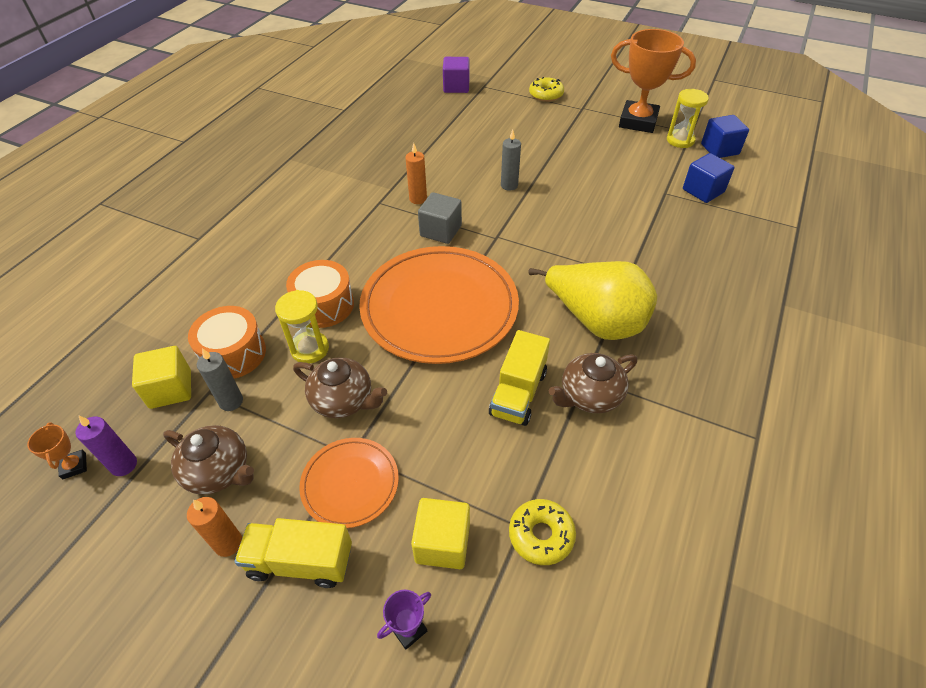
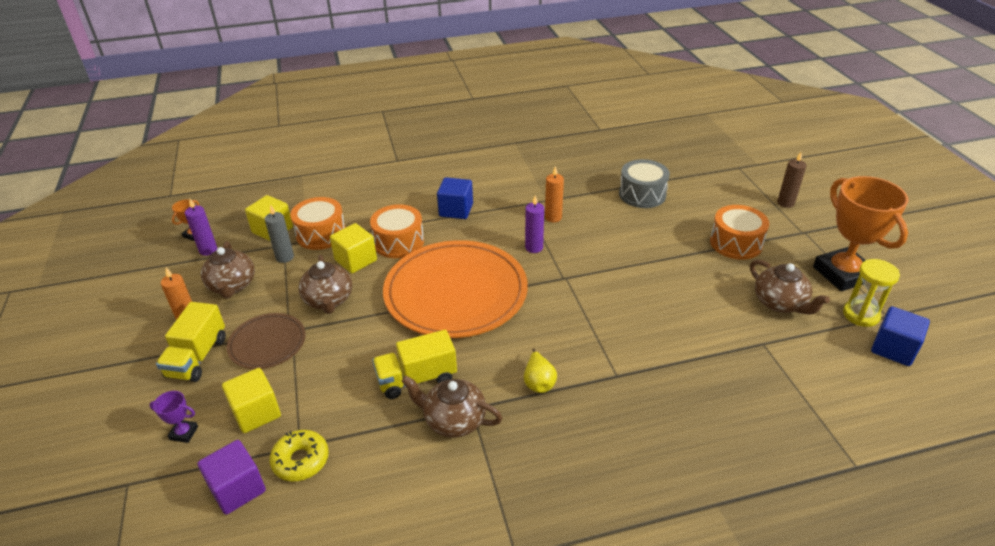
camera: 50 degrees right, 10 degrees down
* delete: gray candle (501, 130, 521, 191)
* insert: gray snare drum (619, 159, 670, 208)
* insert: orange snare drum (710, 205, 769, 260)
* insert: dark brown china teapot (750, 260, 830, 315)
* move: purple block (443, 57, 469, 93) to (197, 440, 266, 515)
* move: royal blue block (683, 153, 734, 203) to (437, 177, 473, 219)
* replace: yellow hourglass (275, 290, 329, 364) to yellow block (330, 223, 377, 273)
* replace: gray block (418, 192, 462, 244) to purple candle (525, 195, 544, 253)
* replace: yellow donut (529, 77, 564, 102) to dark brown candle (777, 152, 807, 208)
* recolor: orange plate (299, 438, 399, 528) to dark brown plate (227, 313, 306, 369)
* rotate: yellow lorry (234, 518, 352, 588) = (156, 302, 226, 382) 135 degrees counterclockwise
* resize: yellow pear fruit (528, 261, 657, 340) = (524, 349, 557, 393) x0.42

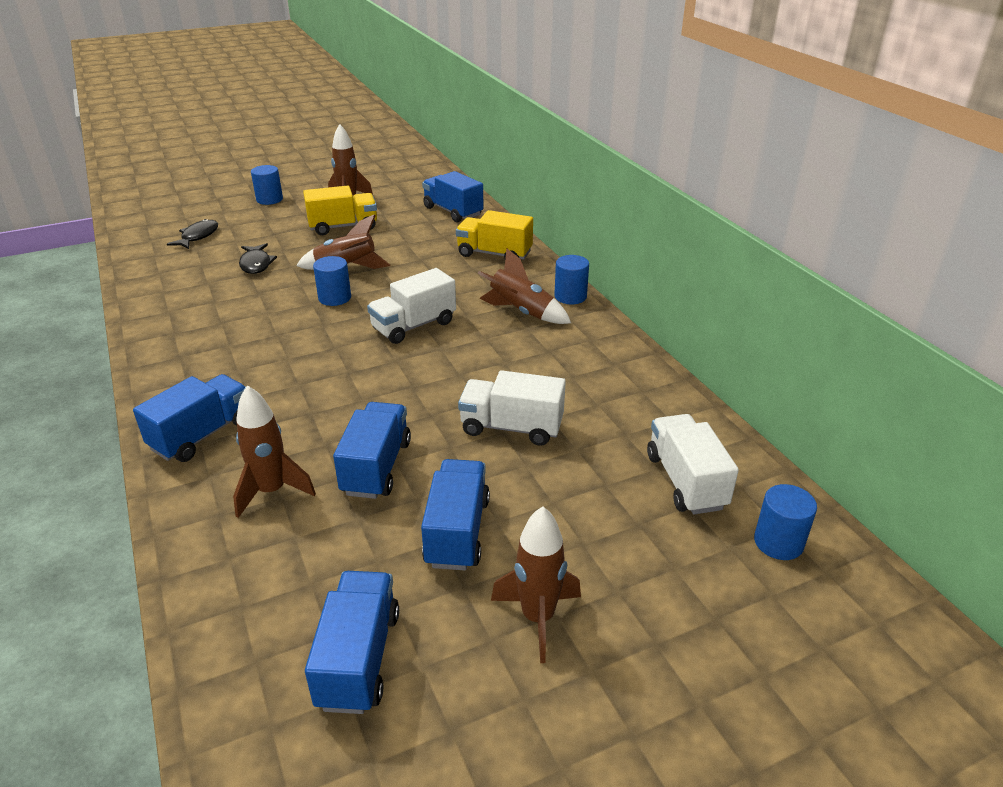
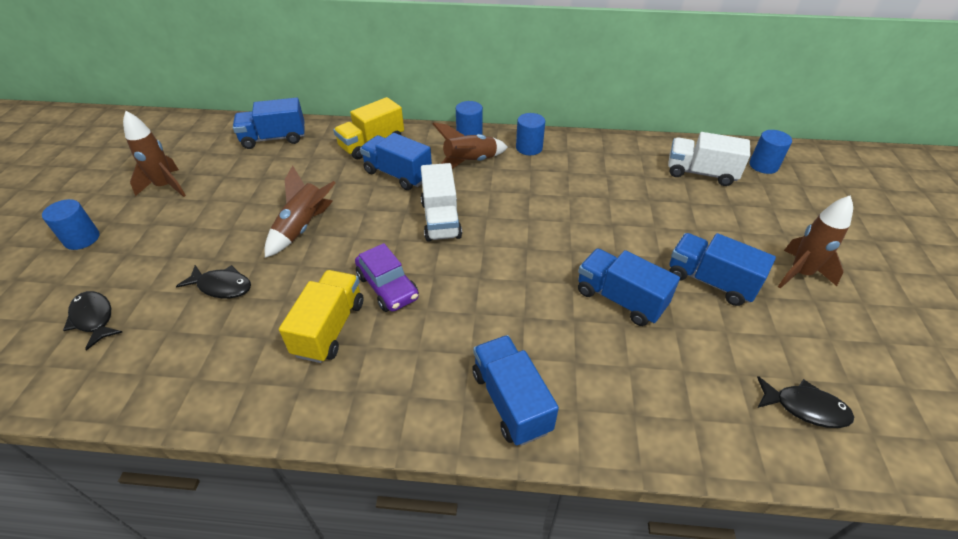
camera: 60 degrees left, 10 degrees up
* delete: dark brown toy rocket (233, 385, 316, 518)
* delete: white lorry (458, 370, 566, 446)
* insert: purple toy car (355, 243, 419, 312)
* insert: jet-black fish (757, 376, 854, 428)
* move: yellow lorry (303, 186, 377, 235) to (279, 270, 364, 363)
* move: royal blue lorry (305, 571, 399, 714) to (360, 133, 432, 190)
* move: royal blue cylinder shape (313, 256, 351, 306) to (516, 113, 545, 155)

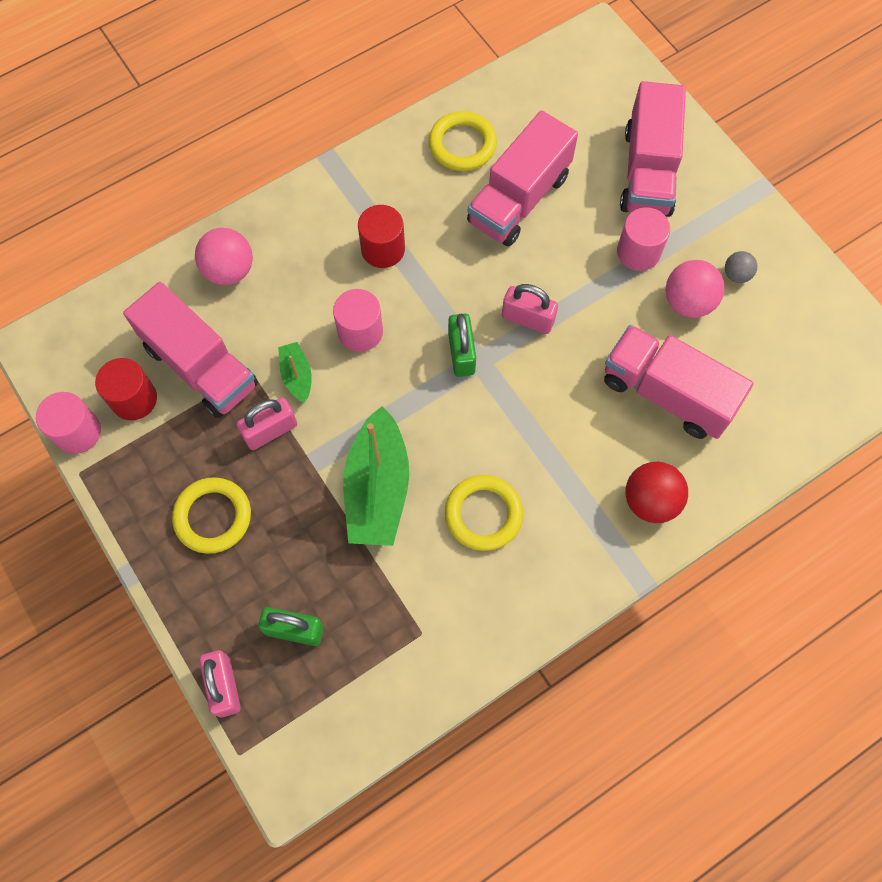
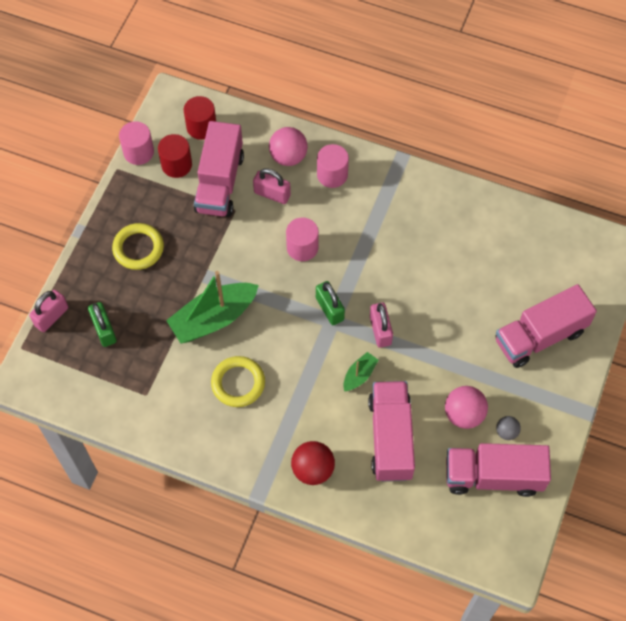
camera: 55 degrees right, 5 degrees down
* delete: yellow ring (429, 111, 497, 171)
* move: pink small lock (236, 397, 297, 450) to (253, 168, 291, 204)
* move: leaf-green boat (278, 342, 312, 403) to (343, 352, 378, 391)
* move: red cylinder shape (358, 205, 405, 268) to (184, 96, 216, 140)
* move: pink lorry (467, 110, 578, 246) to (446, 443, 551, 497)
* move: pink cylinder shape (617, 207, 670, 271) to (317, 144, 349, 188)
* rotate: leaf-green small lock (448, 314, 476, 377) = (316, 281, 345, 325) 75 degrees counterclockwise

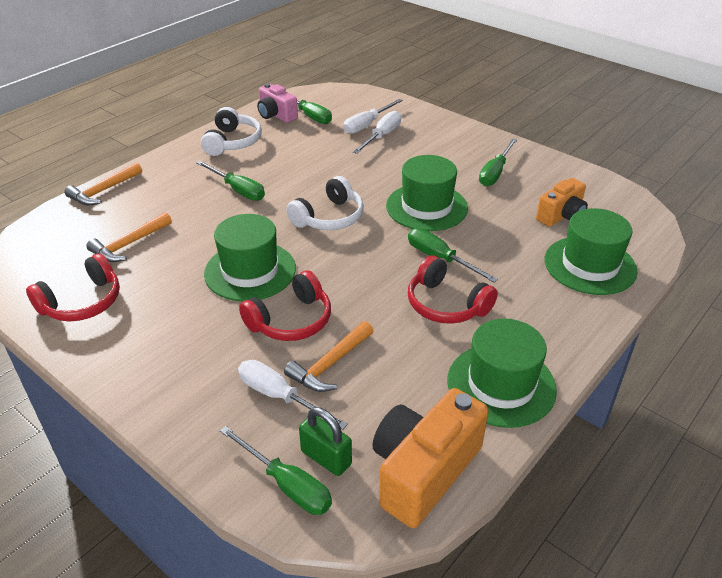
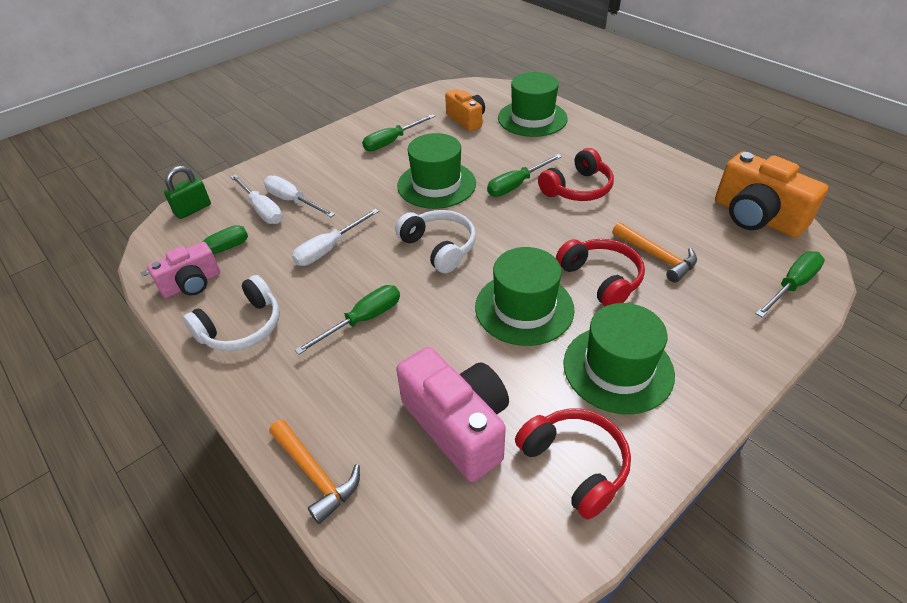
camera: 80 degrees left, 5 degrees up
* move: white screwdriver (238, 360, 348, 430) to (292, 209, 379, 266)
* move: leaf-green small lock (299, 407, 352, 476) to (164, 166, 211, 219)
* move: leaf-green hat (447, 319, 557, 428) to (563, 303, 675, 414)
* replace: orange carpenter's hammer (86, 212, 172, 262) to pink photo camera (396, 347, 509, 482)
* rotate: white over-ear headphones (201, 107, 262, 156) = (183, 275, 280, 351) 120 degrees clockwise
* rotate: leaf-green screwdriver (479, 138, 517, 186) = (362, 114, 435, 151) 105 degrees clockwise

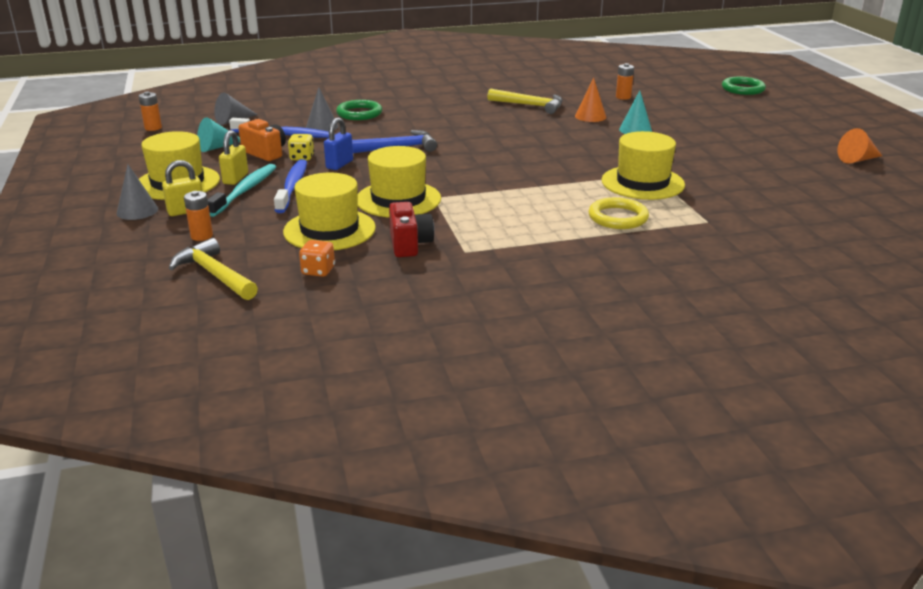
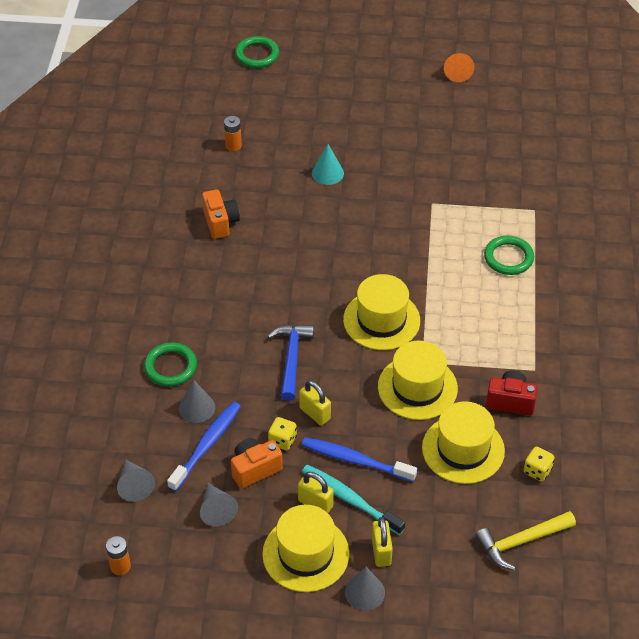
camera: 70 degrees left, 20 degrees up
* delete: orange battery (184, 191, 213, 241)
* delete: orange solid cone (575, 78, 606, 122)
* move: yellow hat (602, 131, 685, 200) to (343, 274, 420, 350)
* replace: yellow carpenter's hammer (487, 88, 563, 114) to orange photo camera (202, 189, 240, 239)
* recolor: turquoise solid cone (197, 117, 240, 152) to gray solid cone (200, 483, 238, 527)
* recolor: orange dice (299, 240, 335, 277) to yellow dice (523, 447, 555, 482)
* recolor: royal blue small lock (324, 117, 353, 170) to yellow small lock (299, 380, 331, 426)
* recolor: yellow ring (588, 197, 649, 229) to leaf-green ring (484, 236, 534, 275)

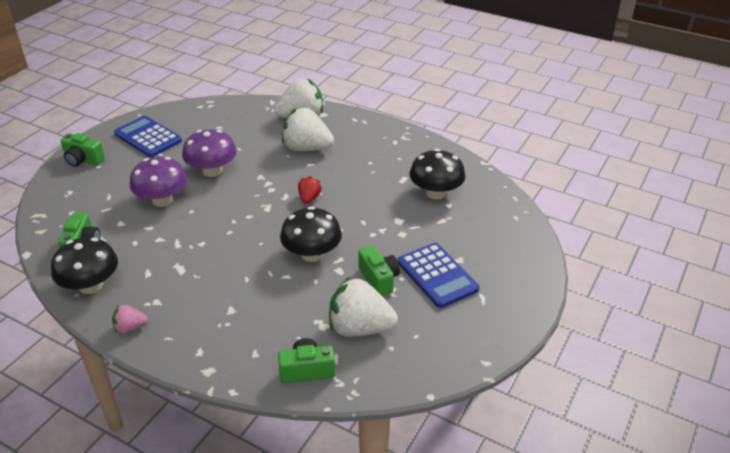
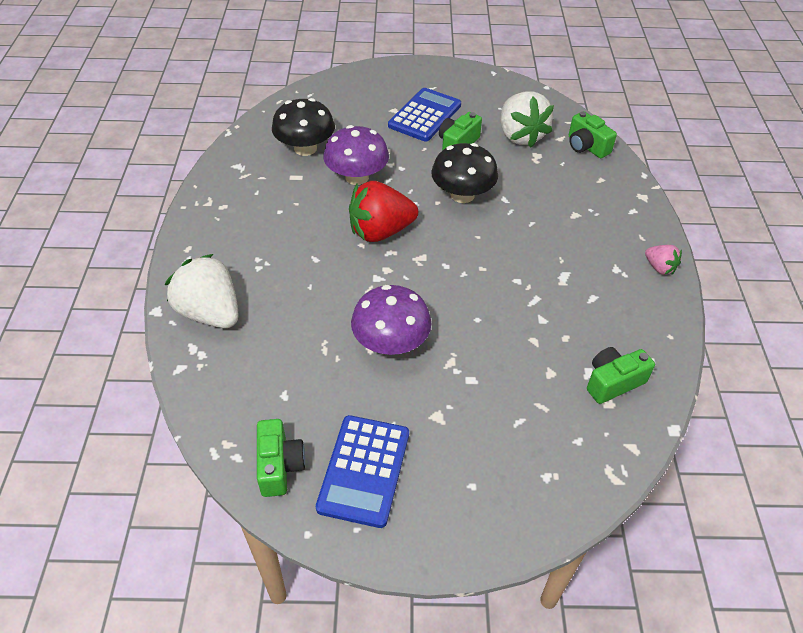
camera: 120 degrees left, 10 degrees up
* delete: jet-black mushroom (51, 237, 118, 294)
* delete: white strawberry (282, 107, 334, 151)
* move: leaf-green photo camera (61, 133, 105, 167) to (257, 419, 306, 497)
* move: purple mushroom (130, 157, 187, 207) to (324, 125, 389, 185)
* resize: red strawberry (298, 176, 322, 204) = (349, 181, 418, 242) x2.01

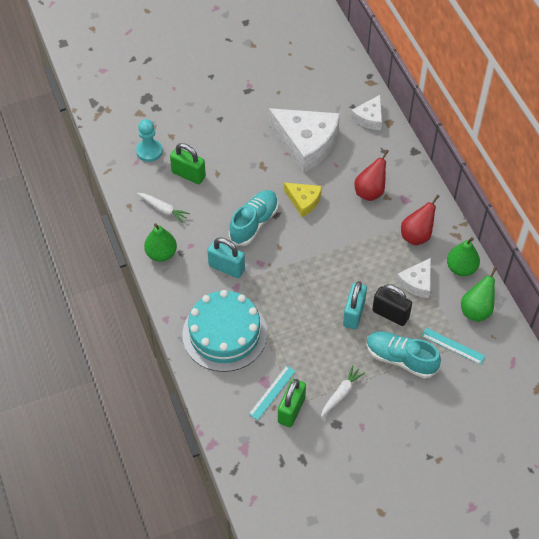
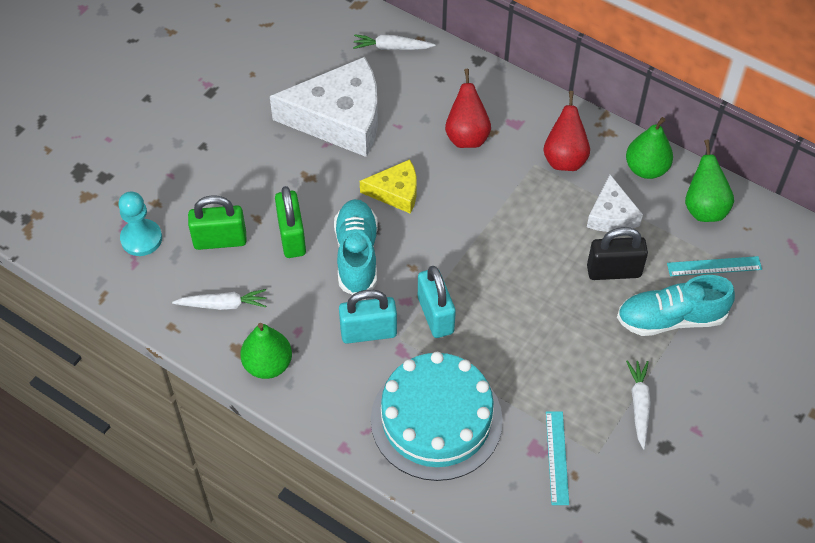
camera: 35 degrees left, 0 degrees up
* move: leaf-green small lock (278, 379, 306, 427) to (275, 186, 306, 258)
* move: turquoise small lock (343, 281, 367, 329) to (418, 266, 456, 338)
* replace: white cheese wedge (351, 95, 382, 130) to white toy carrot (353, 34, 435, 50)

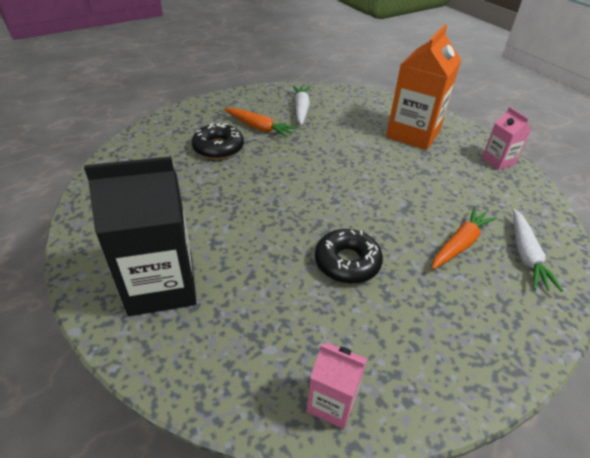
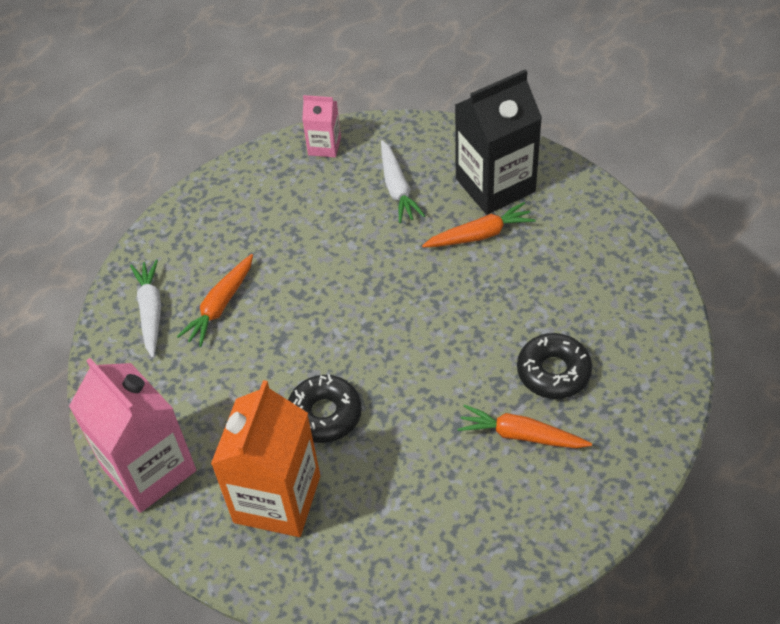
camera: 170 degrees right, 10 degrees up
* insert: orange toy carrot (422, 202, 536, 248)
* move: white toy carrot (293, 86, 310, 125) to (381, 140, 425, 223)
* move: jet-black donut (315, 229, 383, 284) to (288, 374, 362, 443)
* resize: pink carton (482, 107, 531, 170) = (69, 358, 196, 513) x1.97

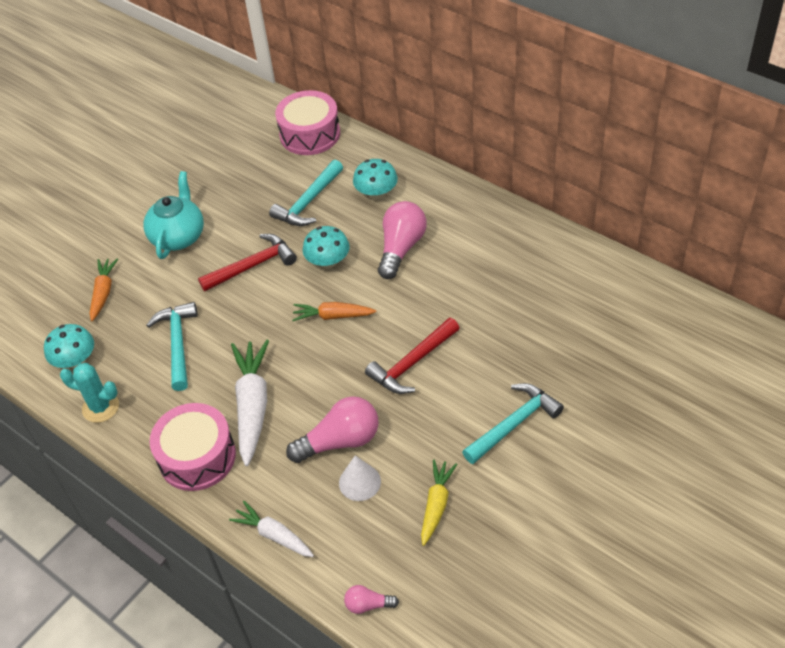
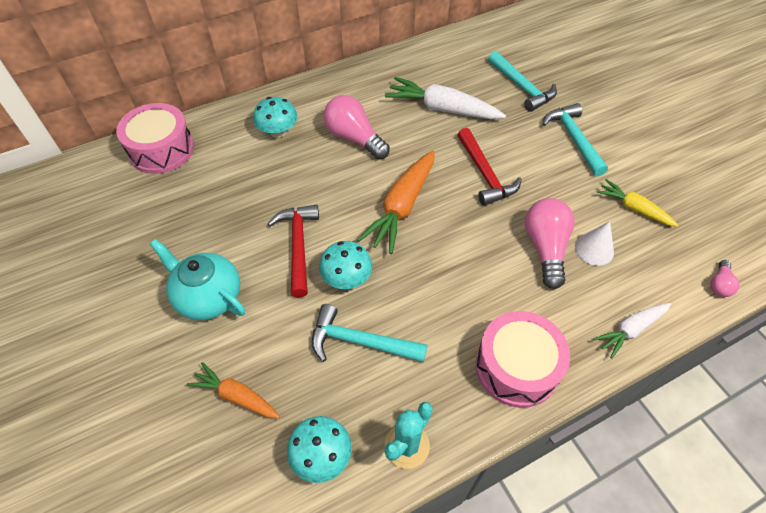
camera: 70 degrees left, 5 degrees up
* move: white toy carrot (231, 340, 269, 466) to (385, 77, 506, 119)
* move: turquoise carpenter's hammer (269, 160, 343, 226) to (488, 51, 557, 112)
* move: turquoise mushroom (303, 226, 350, 268) to (319, 241, 372, 289)
* resize: orange toy carrot (292, 302, 376, 321) = (357, 151, 435, 254) x1.67

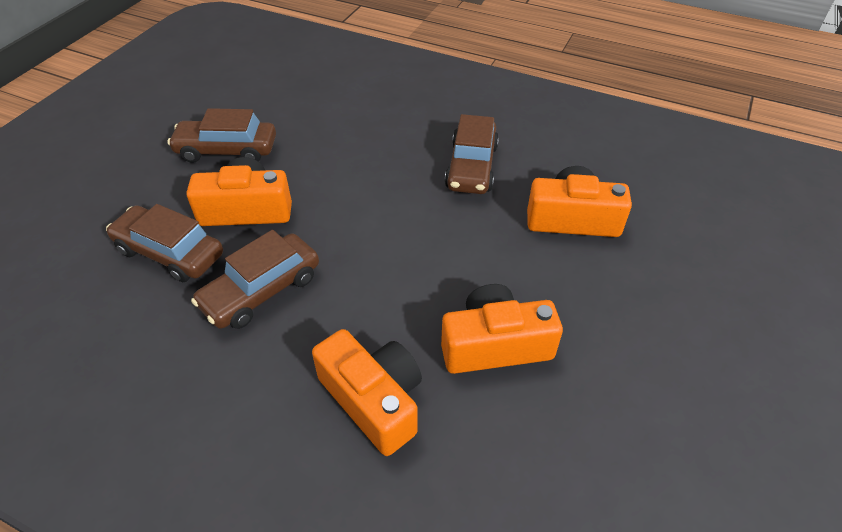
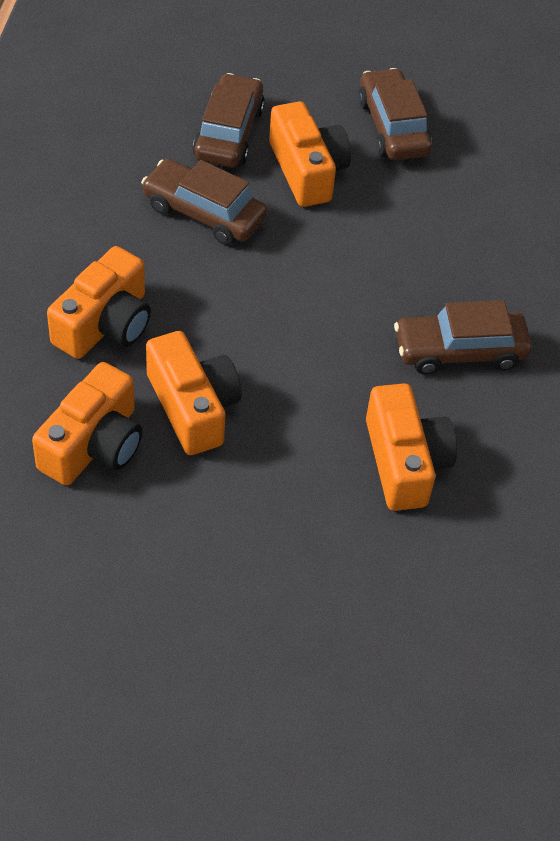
camera: 70 degrees right, 5 degrees up
* insert: orange photo camera (32, 362, 142, 486)

